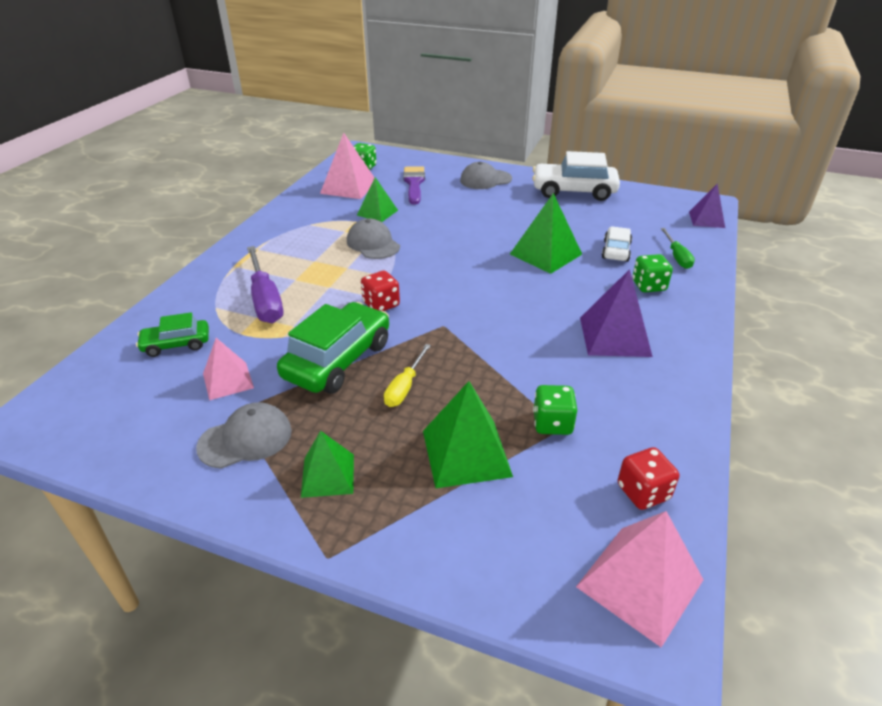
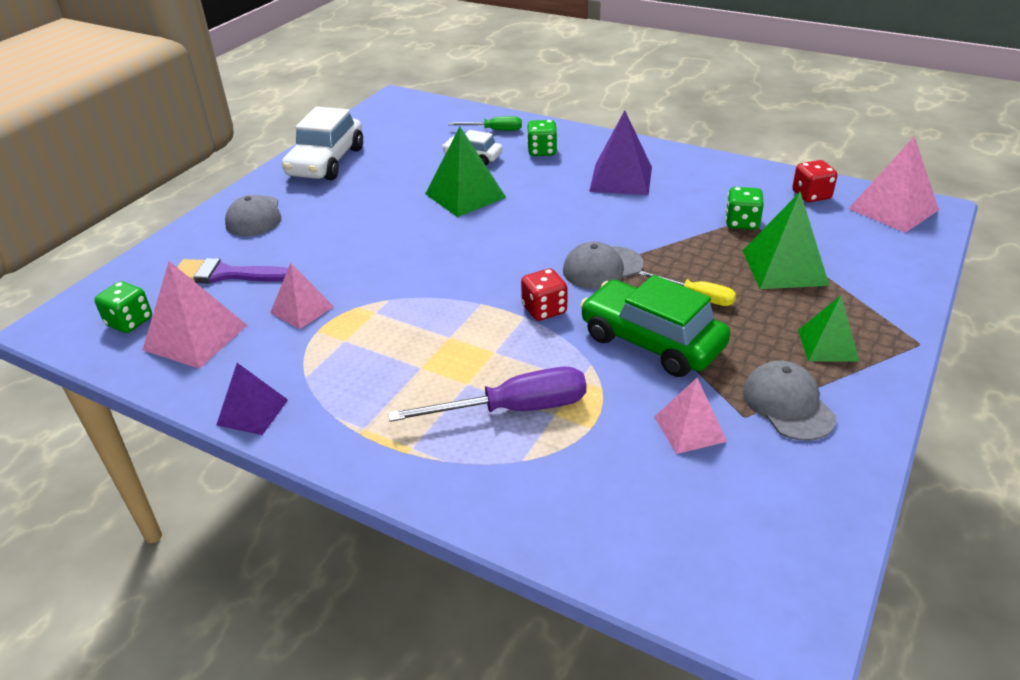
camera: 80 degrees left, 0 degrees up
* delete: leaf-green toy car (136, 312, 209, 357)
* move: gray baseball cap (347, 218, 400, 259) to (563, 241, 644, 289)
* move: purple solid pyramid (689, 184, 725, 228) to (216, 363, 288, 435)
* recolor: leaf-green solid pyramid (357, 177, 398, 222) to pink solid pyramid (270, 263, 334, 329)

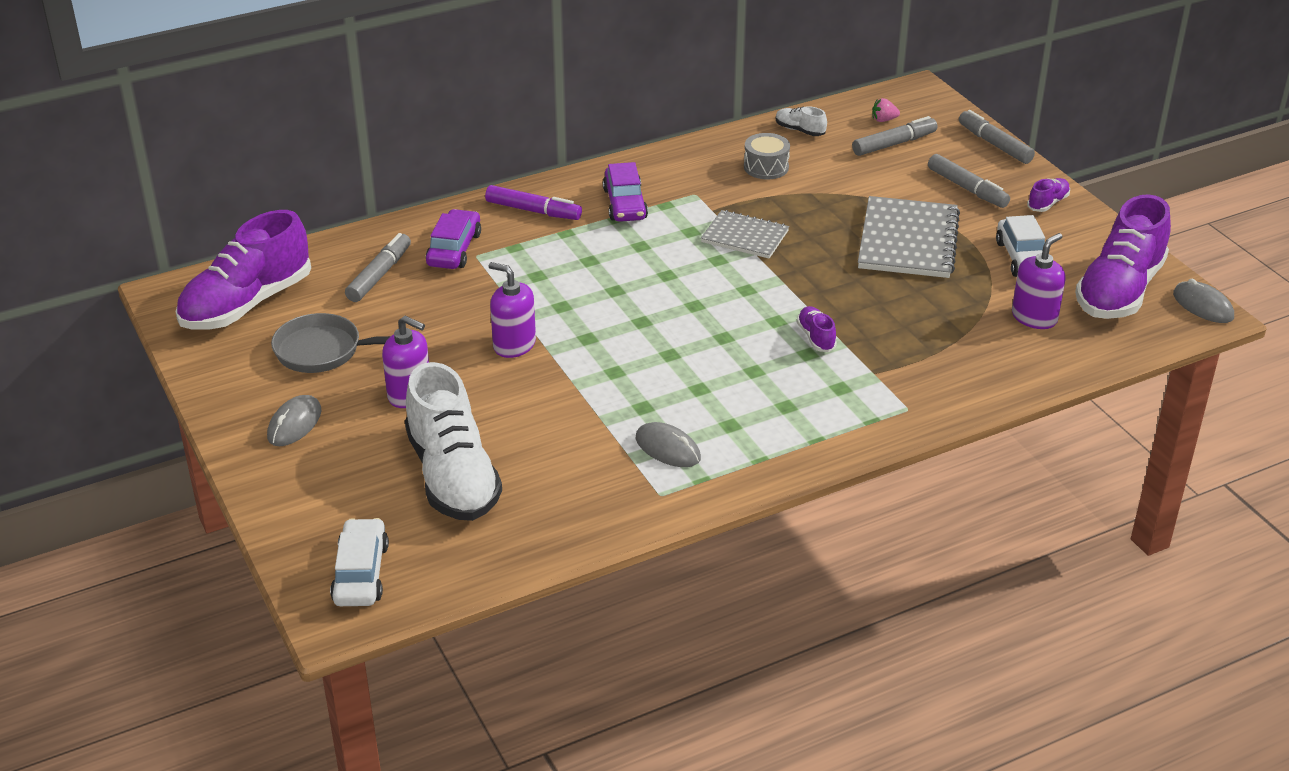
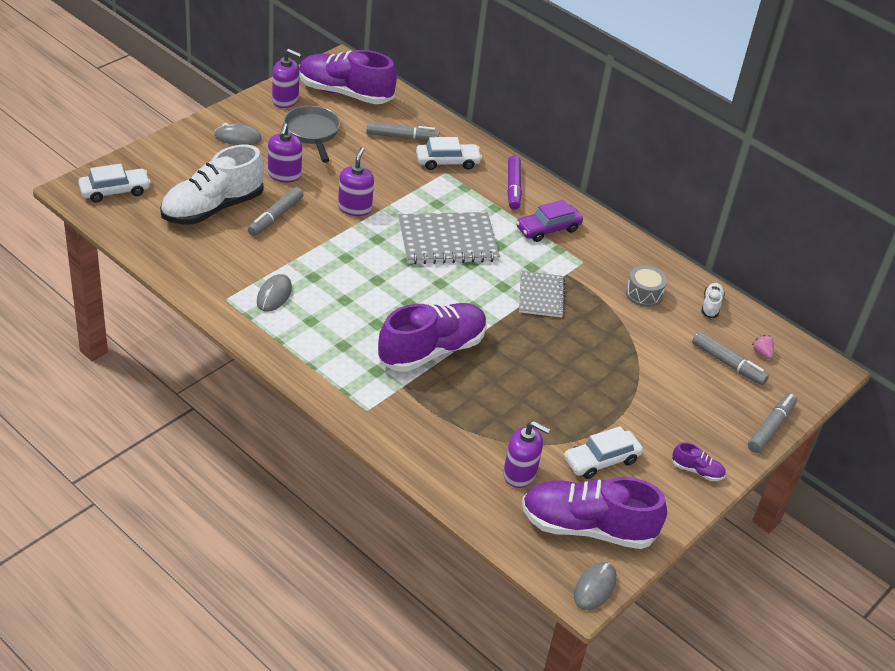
camera: 65 degrees right, 5 degrees up
* insert: purple pump bottle (272, 49, 302, 108)
* move: gray notepad (858, 196, 960, 278) to (399, 212, 500, 264)
* move: gray felt pen (928, 154, 1010, 208) to (248, 187, 303, 236)
* recolor: purple toy car (426, 209, 481, 269) to white toy car (416, 137, 482, 170)
* resize: purple shoe (797, 306, 837, 352) = (378, 303, 487, 372) x2.39

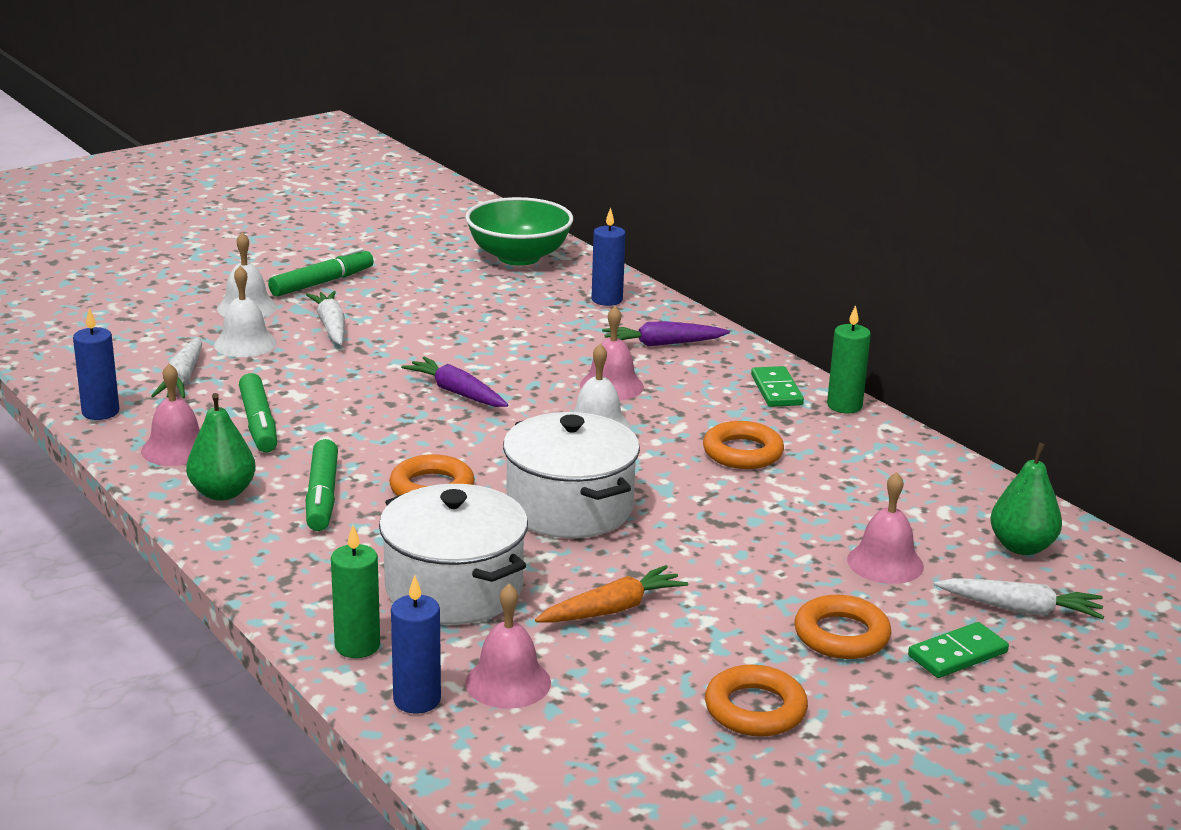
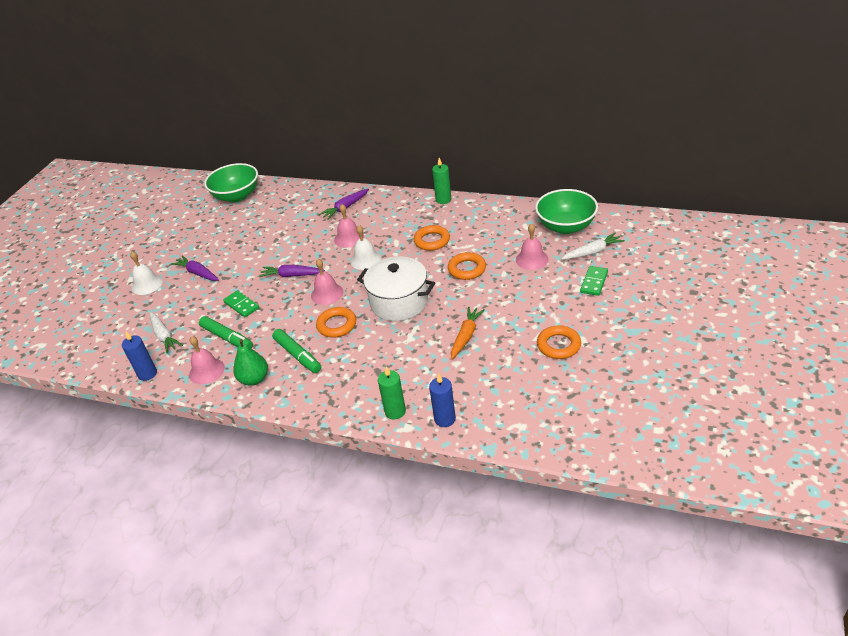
camera: 30 degrees left, 15 degrees up
* delete: white school bell (214, 266, 277, 357)
* delete: leaf-green felt pen (268, 248, 374, 297)
* delete: white cooking pot (379, 484, 528, 624)
* delete: royal blue candle (591, 207, 626, 306)
* move: pink school bell (465, 584, 551, 709) to (311, 259, 343, 305)
* move: leaf-green domino tile (751, 366, 804, 407) to (223, 290, 259, 317)
* move: orange ring (795, 595, 891, 659) to (448, 252, 486, 280)
* replace: leaf-green pear fruit (990, 443, 1062, 555) to leaf-green serving bowl (535, 189, 598, 234)
* recolor: white toy carrot (306, 291, 345, 345) to purple toy carrot (171, 255, 219, 281)

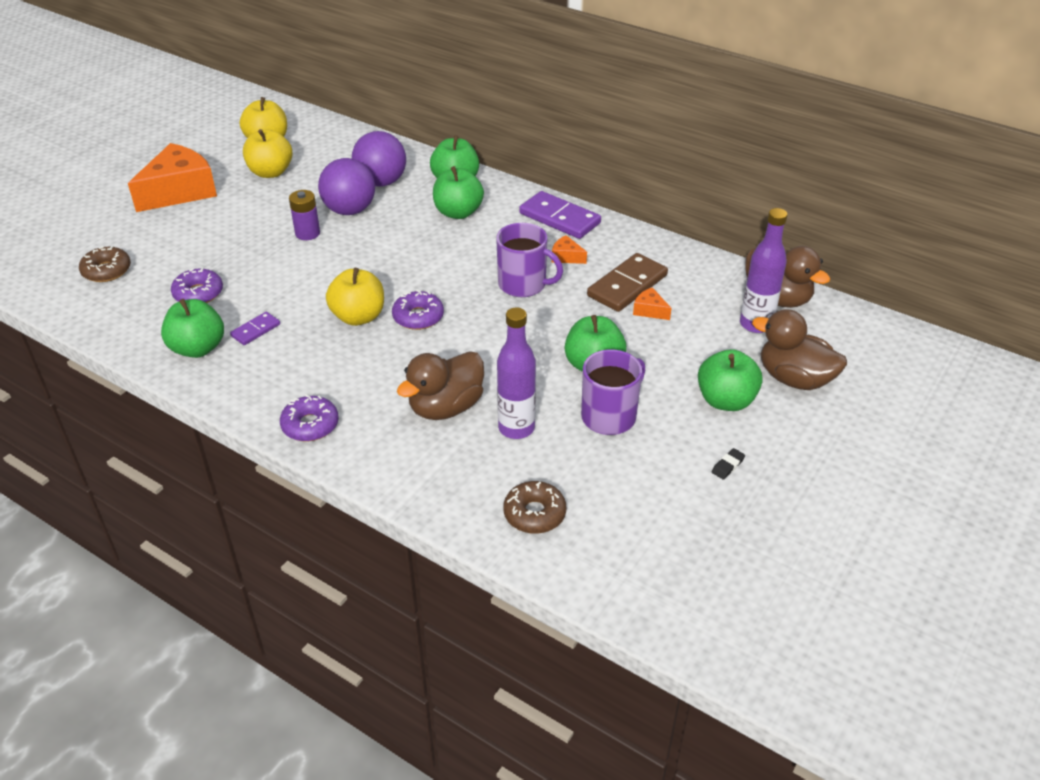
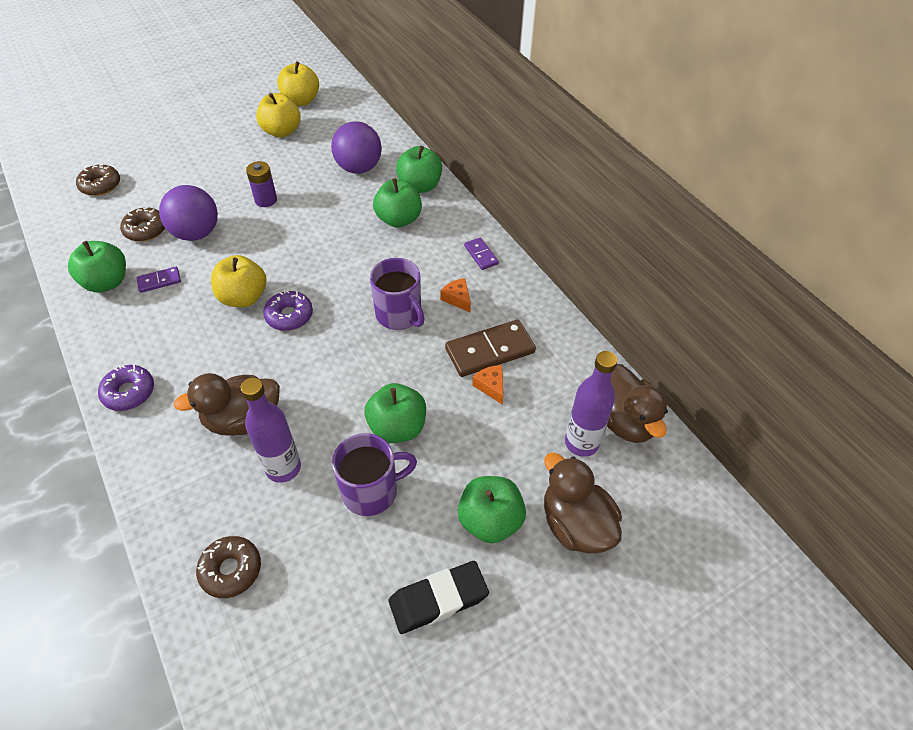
camera: 25 degrees right, 10 degrees up
* delete: orange cheese wedge (128, 143, 217, 212)
* move: purple sphere (318, 158, 375, 215) to (159, 185, 218, 241)
* recolor: purple donut (171, 268, 223, 303) to dark brown donut (120, 207, 165, 242)
* resize: purple domino tile (519, 191, 601, 239) = (464, 237, 499, 270) x0.53
* resize: jet-black gum eraser (712, 448, 745, 480) = (389, 561, 489, 634) x2.38

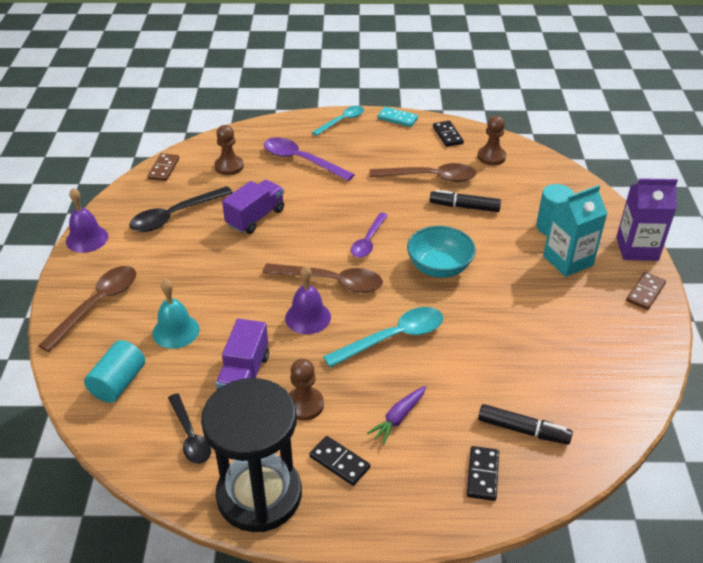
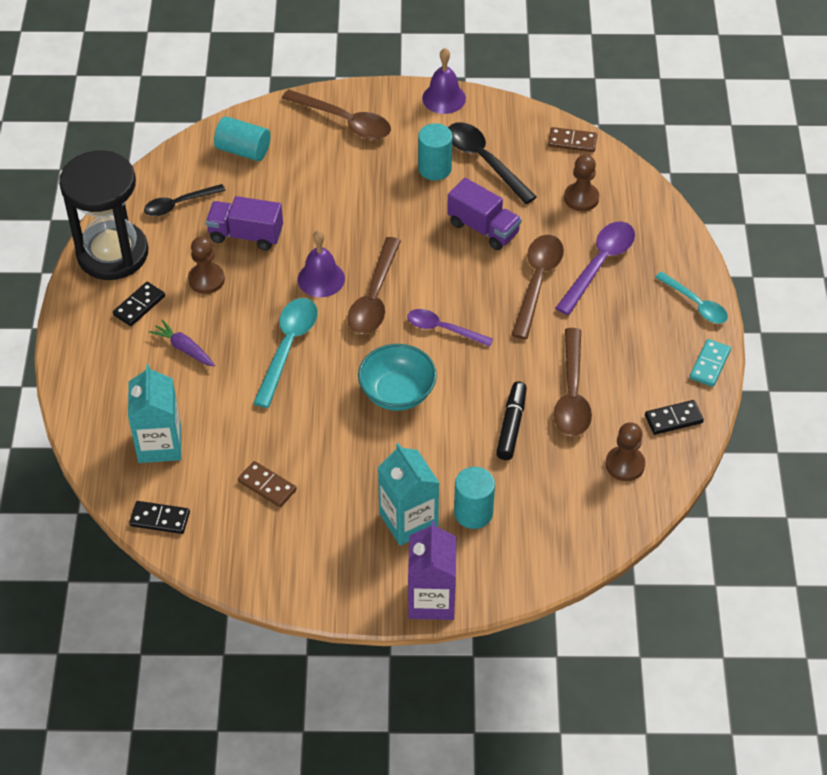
camera: 90 degrees right, 10 degrees up
* delete: turquoise school bell (152, 279, 199, 349)
* insert: turquoise cylinder shape (418, 123, 453, 180)
* insert: dark brown teaspoon (512, 235, 564, 339)
* move: jet-black domino tile (467, 446, 499, 501) to (129, 501, 190, 534)
* move: dark brown domino tile (626, 272, 666, 310) to (238, 461, 297, 507)
* replace: jet-black felt pen (478, 404, 573, 445) to turquoise carton (128, 364, 181, 463)
* rotate: turquoise teaspoon (323, 307, 443, 367) = (253, 298, 318, 408) 135 degrees counterclockwise

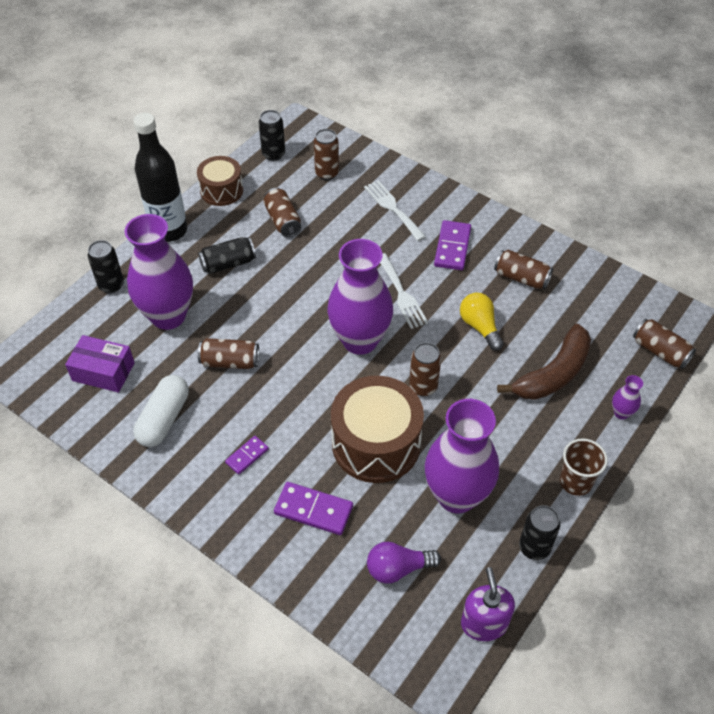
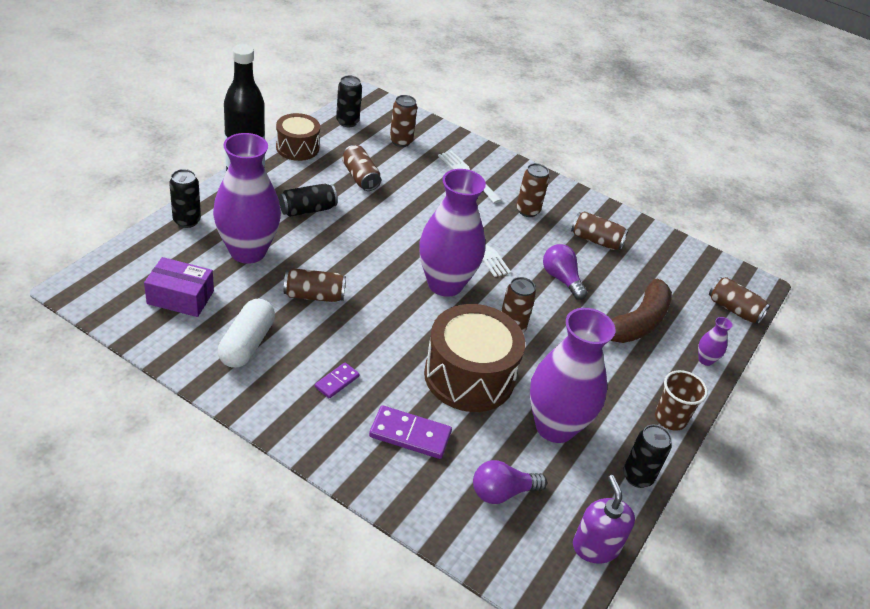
camera: 10 degrees left, 10 degrees down
* replace: purple domino tile (434, 220, 471, 270) to dark brown can (516, 163, 549, 217)
* recolor: yellow light bulb (460, 293, 504, 351) to purple light bulb (543, 244, 587, 300)

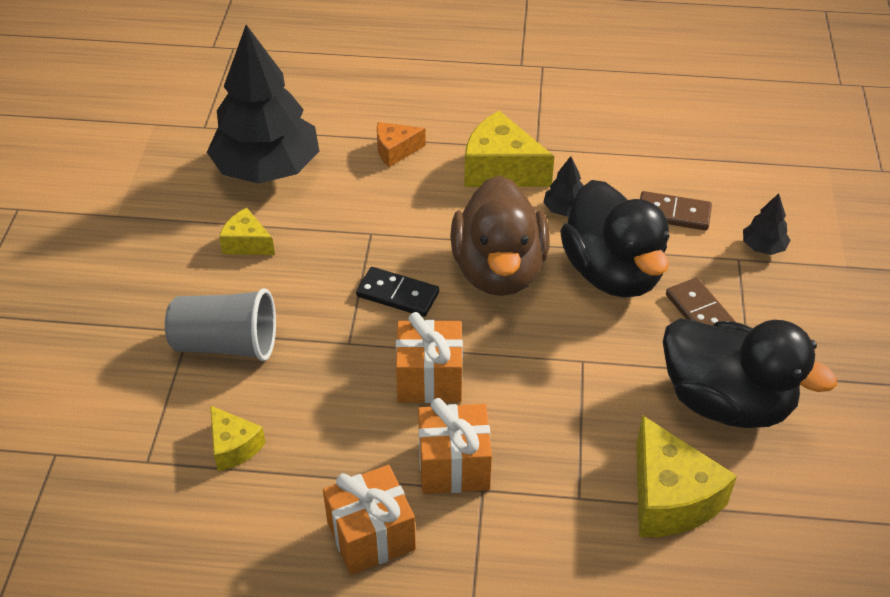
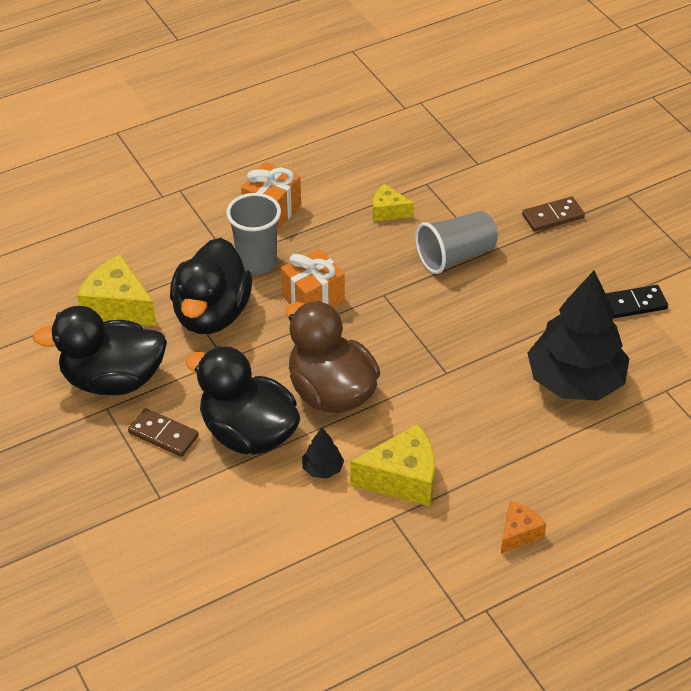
camera: 145 degrees right, 0 degrees up
* delete: yellow cheese wedge (219, 208, 275, 255)
* delete: jet-black toy tree (743, 193, 791, 255)
* insert: jet-black rubber duck (170, 238, 252, 334)
* move: jet-black domino tile (356, 267, 439, 317) to (605, 285, 668, 319)
* move: orange cheese wedge (377, 122, 426, 167) to (501, 501, 546, 553)
* move: dark brown domino tile (640, 191, 712, 230) to (522, 197, 585, 232)
* replace: orange gift (418, 398, 492, 494) to gray beaker (226, 193, 281, 274)

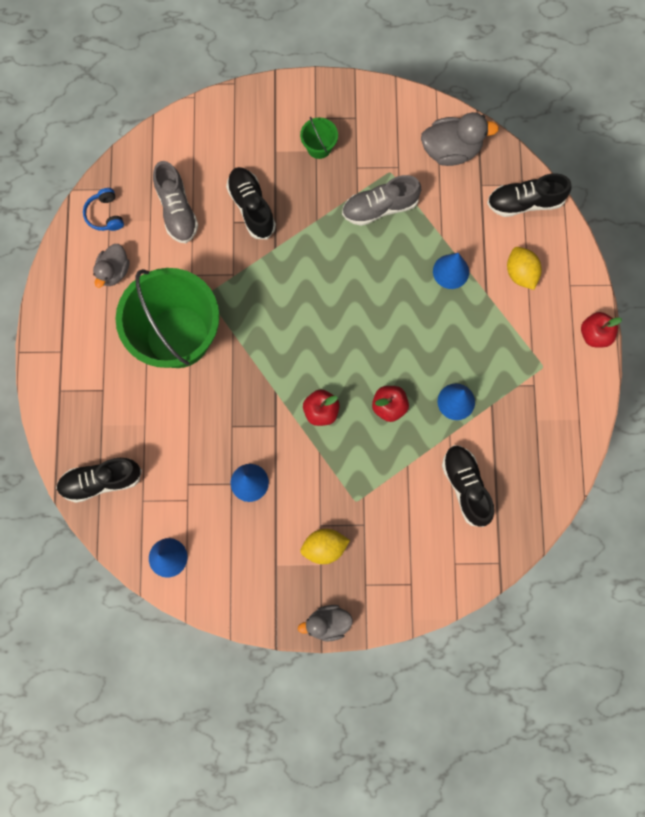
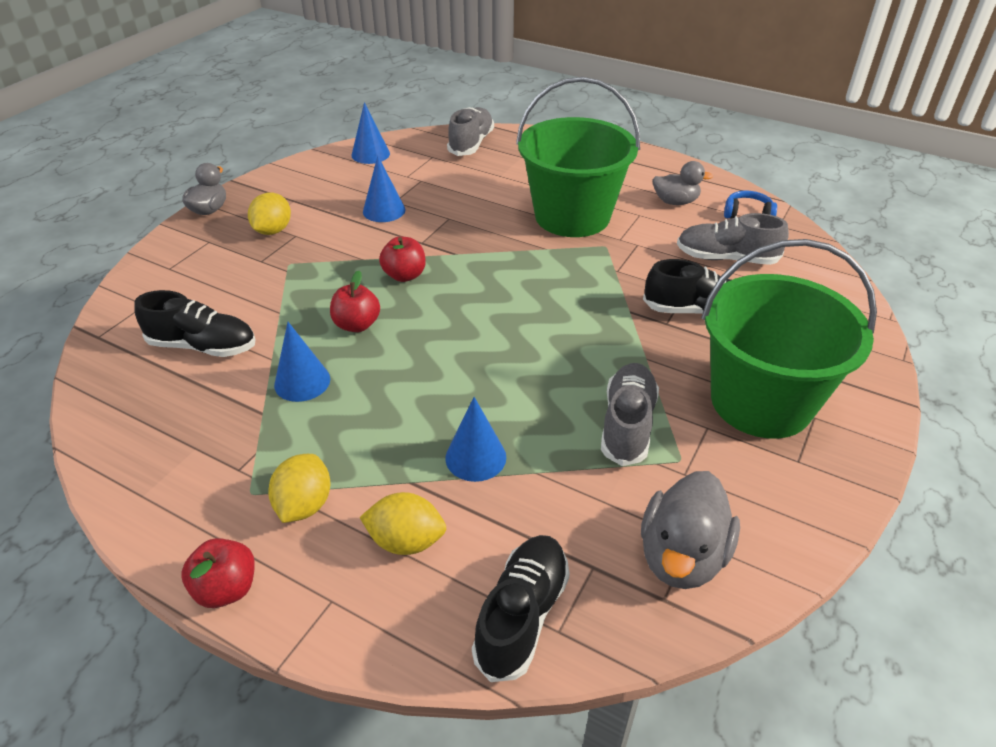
camera: 120 degrees right, 35 degrees down
* insert: yellow citrus fruit (268, 454, 330, 523)
* recolor: jet-black shoe (56, 458, 142, 503) to gray shoe (447, 107, 494, 156)
* rotate: gray rubber duck (93, 244, 130, 288) = (652, 161, 713, 205) 135 degrees clockwise
* resize: leaf-green sand bucket (300, 117, 338, 159) = (701, 239, 877, 439) x2.50

